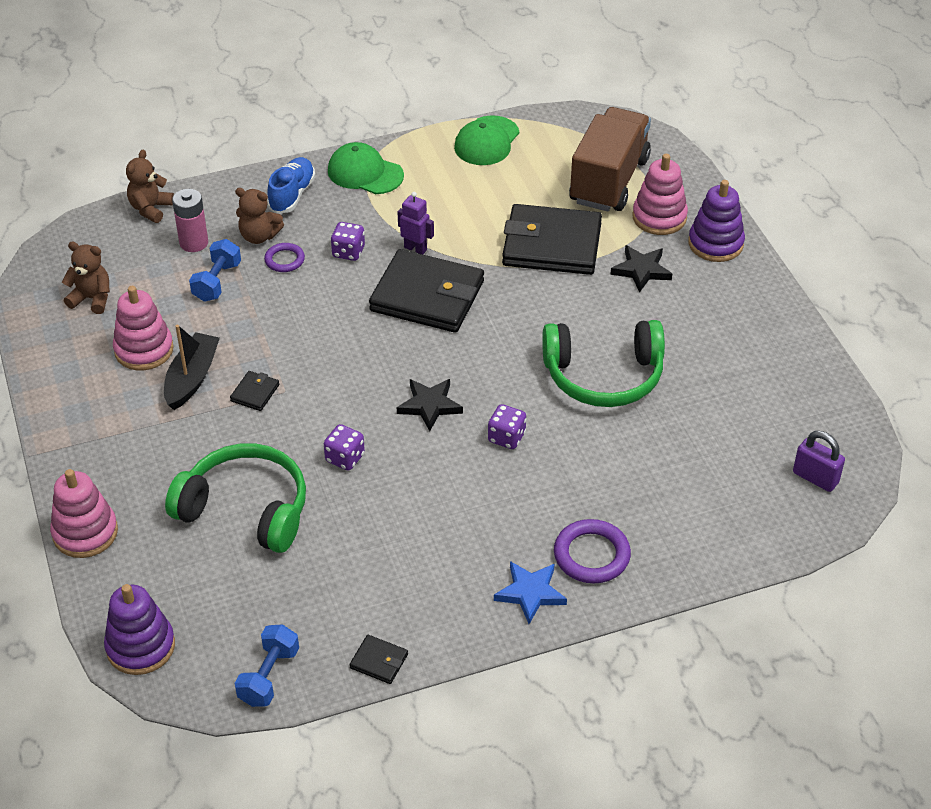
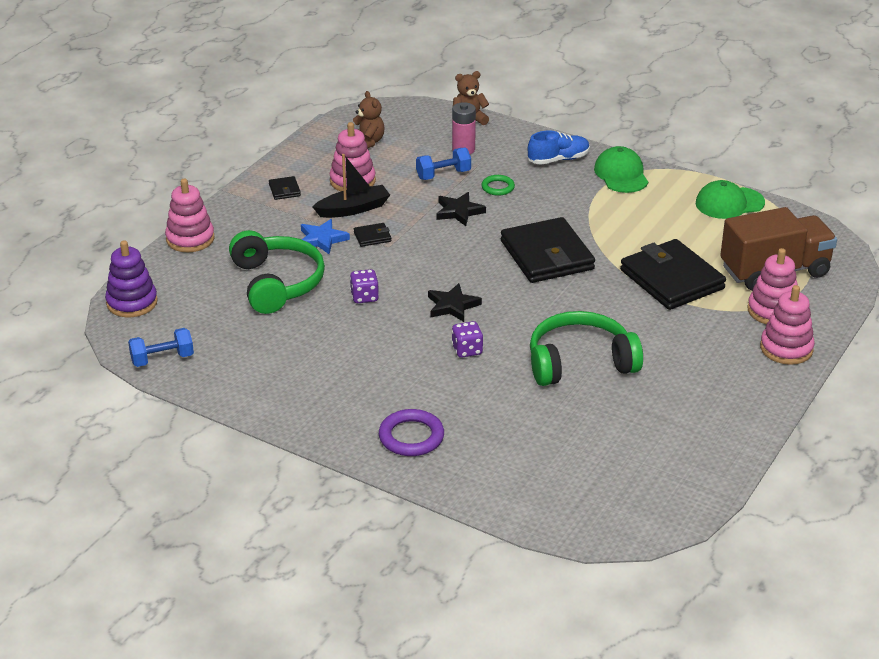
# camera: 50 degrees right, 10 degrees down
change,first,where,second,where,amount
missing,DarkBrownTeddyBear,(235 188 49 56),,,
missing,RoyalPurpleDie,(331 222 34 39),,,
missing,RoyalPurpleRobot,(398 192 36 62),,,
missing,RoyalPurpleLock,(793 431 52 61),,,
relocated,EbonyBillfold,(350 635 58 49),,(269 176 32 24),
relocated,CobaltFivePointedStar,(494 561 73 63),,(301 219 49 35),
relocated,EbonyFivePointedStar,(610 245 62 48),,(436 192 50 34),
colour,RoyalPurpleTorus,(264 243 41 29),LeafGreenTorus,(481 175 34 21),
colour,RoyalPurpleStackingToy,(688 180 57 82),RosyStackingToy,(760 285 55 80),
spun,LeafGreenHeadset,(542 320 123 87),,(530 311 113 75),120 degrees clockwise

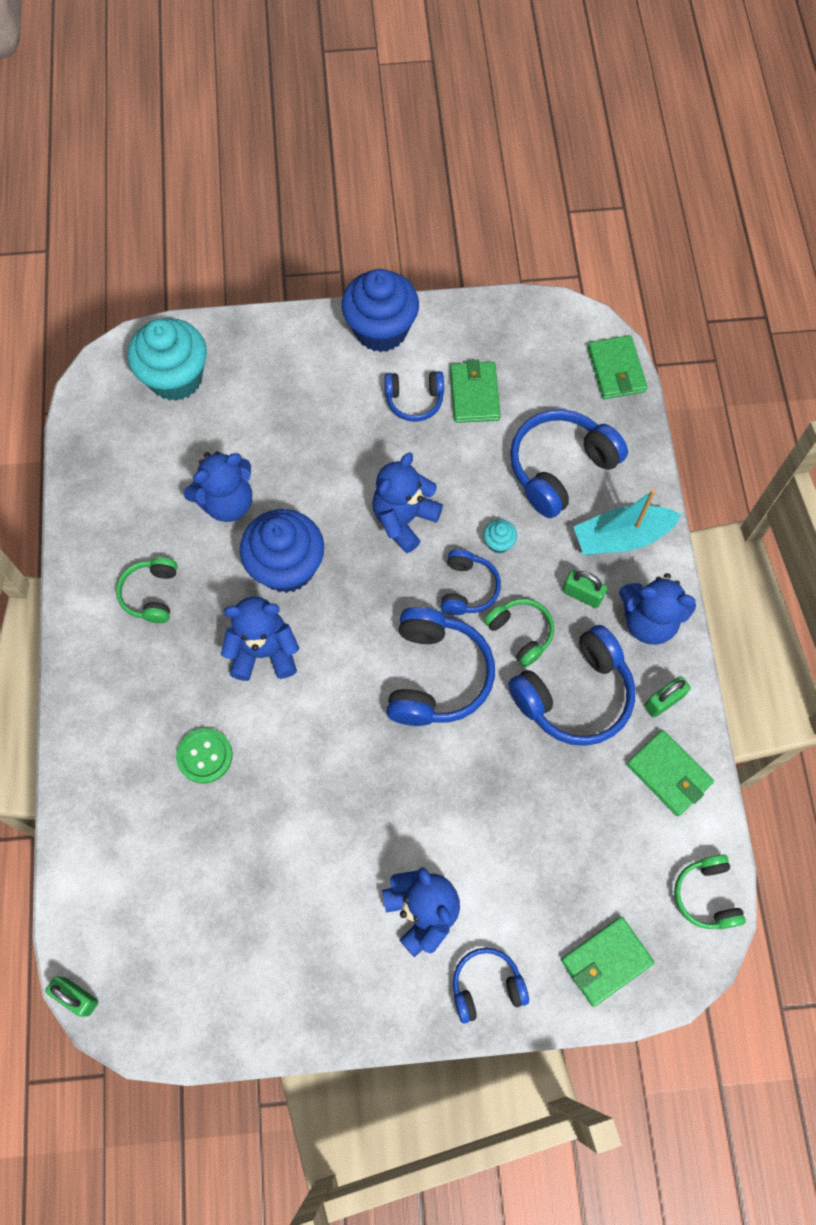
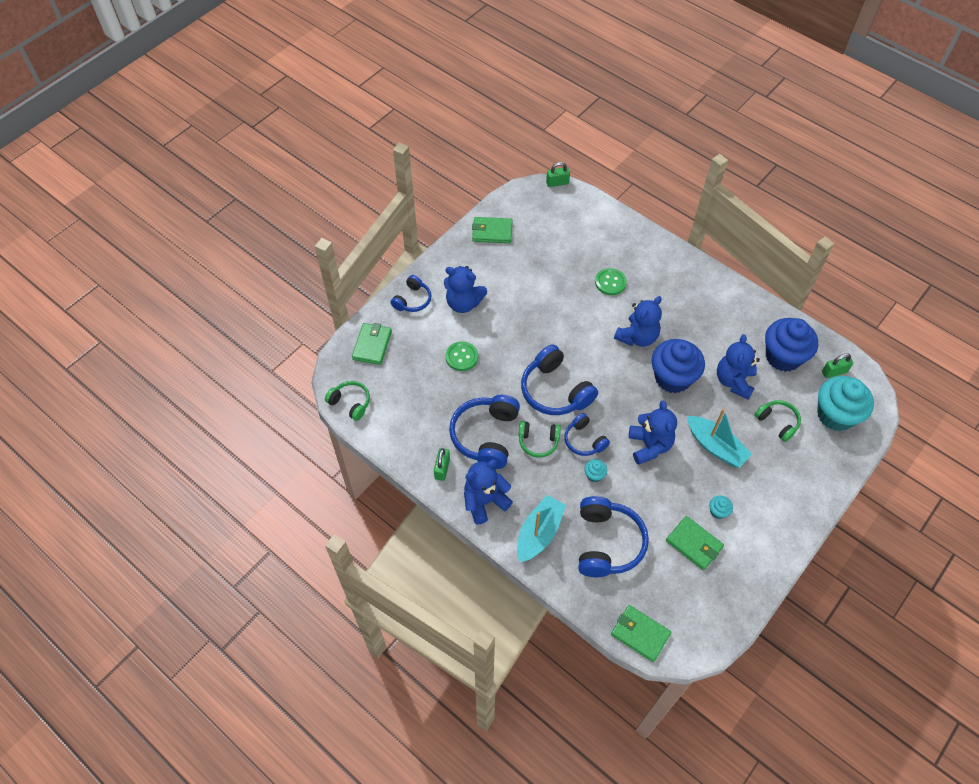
# camera: 135 degrees right, 10 degrees down
change,first,where,second,where,amount
appeared,,,LeafGreenSewingButton,(446 342 32 29),
appeared,,,AquaToyBoat,(687 409 65 59),
relocated,LeafGreenHeadset,(116 557 62 66),,(755 400 46 42),
relocated,CobaltCupcake,(341 269 78 83),,(765 318 53 54),
relocated,LeafGreenLock,(562 570 45 38),,(822 353 31 25),
relocated,LeafGreenBillfold,(626 730 88 86),,(472 217 41 26),
exchanged,CobaltHeadset,(385 371 59 51),AquaCupcake,(709 495 24 24),

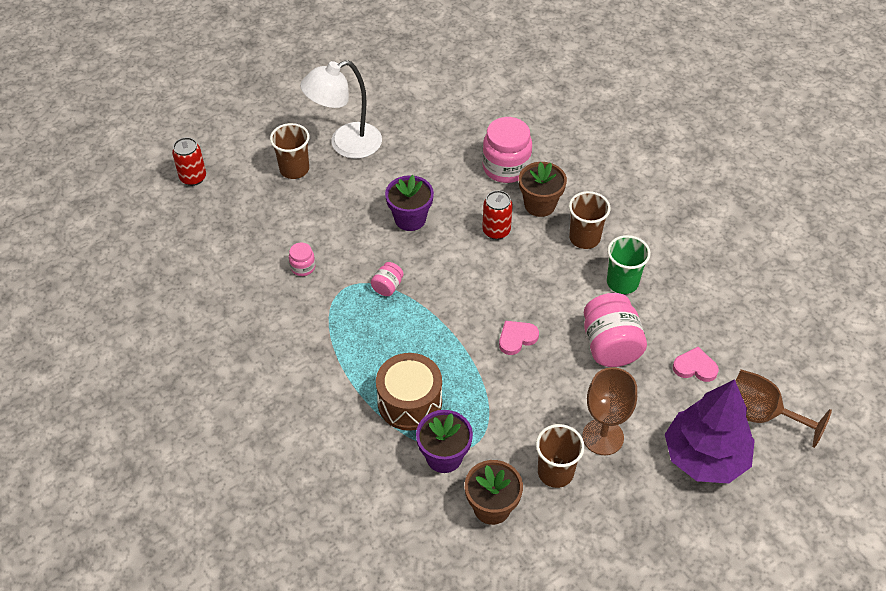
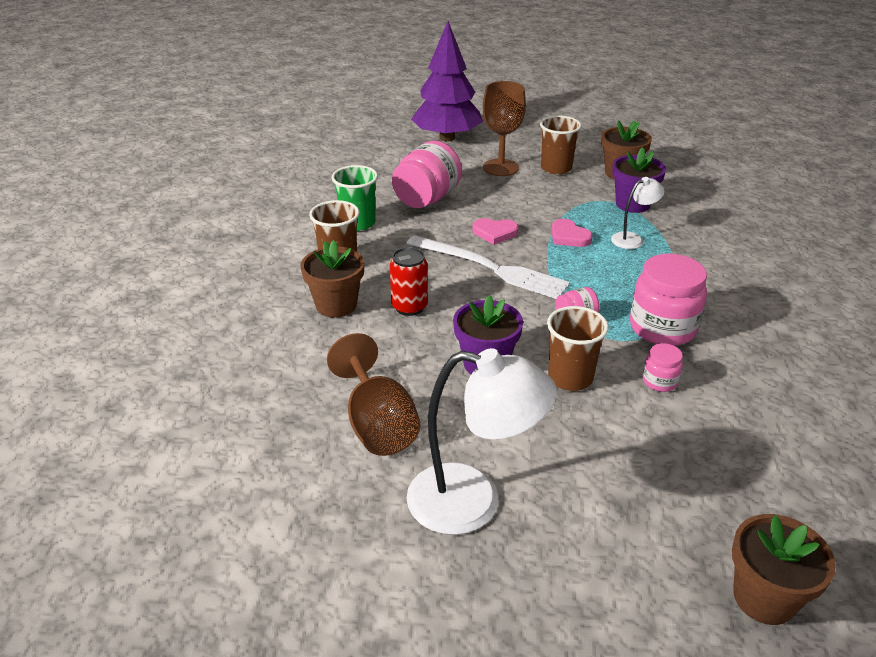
# camera: 140 degrees left, 15 degrees down
change,first,where,second,where,amount
appeared,,,PureWhiteDinnerFork,(406 235 164 64),
relocated,DarkBrownBeaker,(270 123 40 56),,(547 306 62 85),
relocated,RosyPreserveJar,(482 117 50 66),,(630 253 77 93),
relocated,RosyLoveHeart,(673 347 46 35),,(552 219 41 28),
relocated,DarkBrownWineGlass,(736 369 96 79),,(327 333 94 123),
exchanged,CrimsonCan,(172 137 34 49),DarkBrownFlowerPot,(732 514 104 111),
exchanged,DarkBrownDrum,(376 353 66 78),PureWhiteDeskLamp,(611 177 53 72),

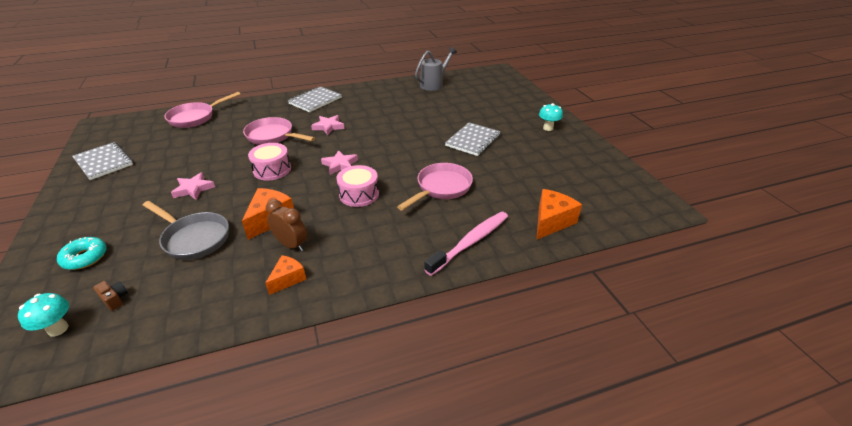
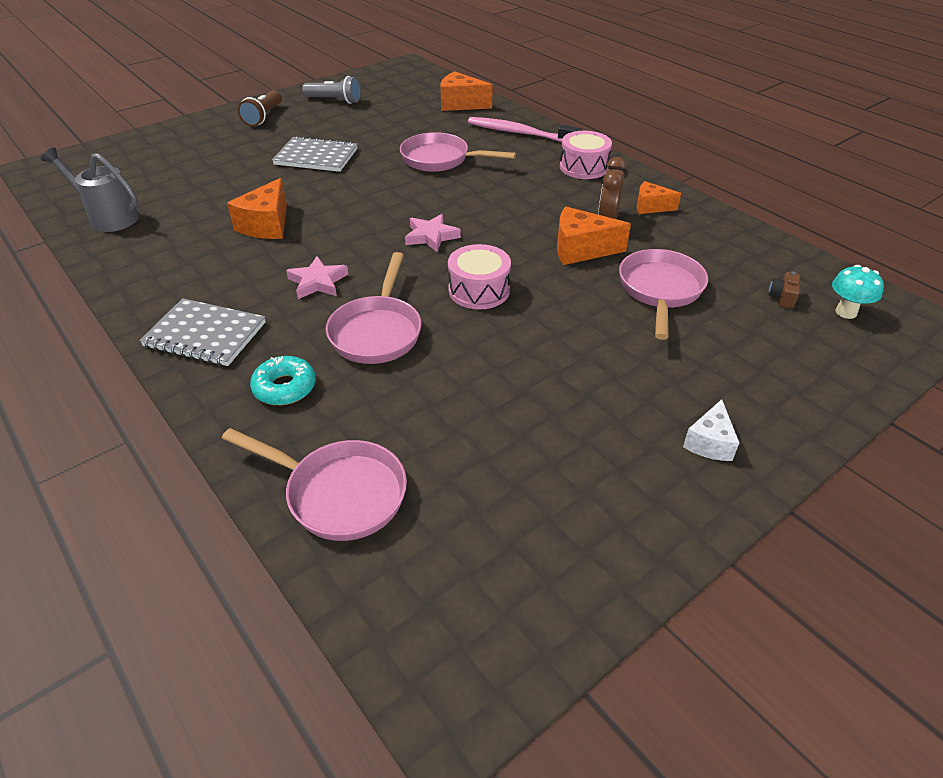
# camera: 110 degrees left, 5 degrees up
change,first,where,second,where,amount
missing,GreyExerciseBook,(72 142 61 38),,,
missing,RosyFivePointedStar,(171 172 44 28),,,
appeared,,,OrangePieceOfCheese,(227 178 60 61),
appeared,,,GreyPocketTorch,(302 76 59 28),
appeared,,,PureWhitePieceOfCheese,(683 399 56 62),
relocated,AquaDoughnut,(57 237 50 33),,(250 356 66 49),
relocated,RosyDrum,(337 165 42 42),,(560 131 52 48),
exchanged,AquaFungus,(539 103 24 28),DarkBrownPocketTorch,(238 90 44 36),
colour,GreyPan,(143 201 86 59),RosyPan,(619 249 89 91),

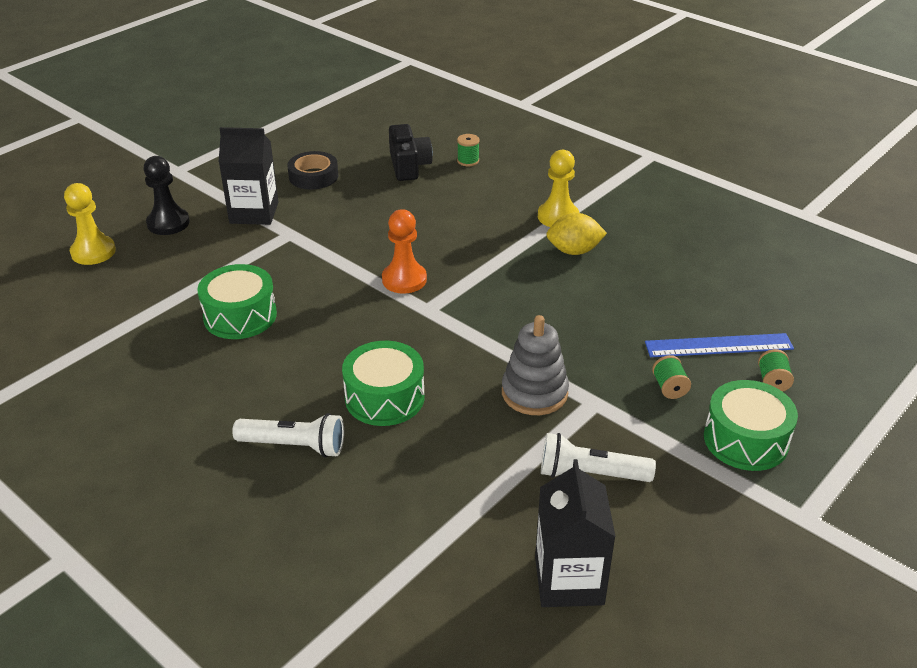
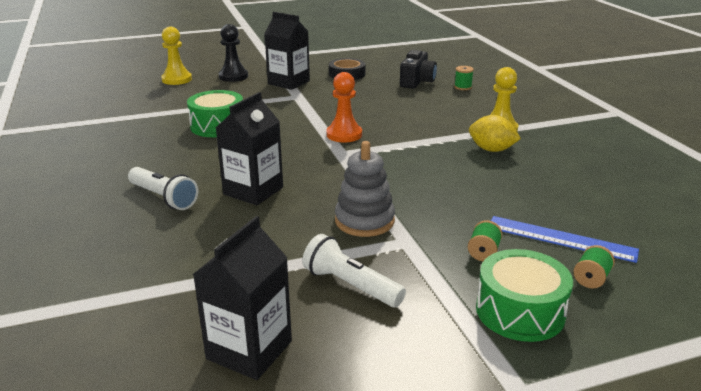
# camera: 30 degrees right, 10 degrees down
change,first,where,second,where,amount
exchanged,LeafGreenDrum,(342 341 83 85),EbonyCarton,(216 92 67 113),

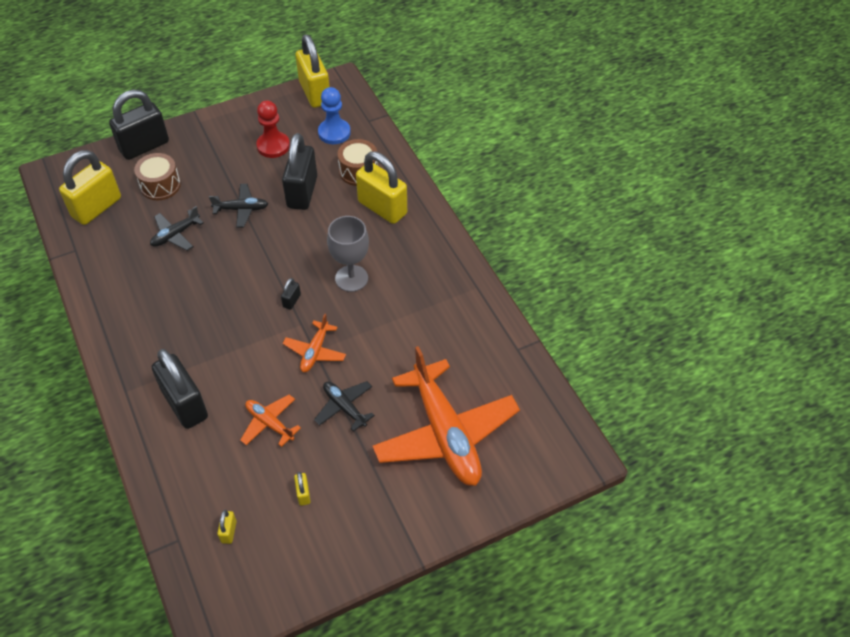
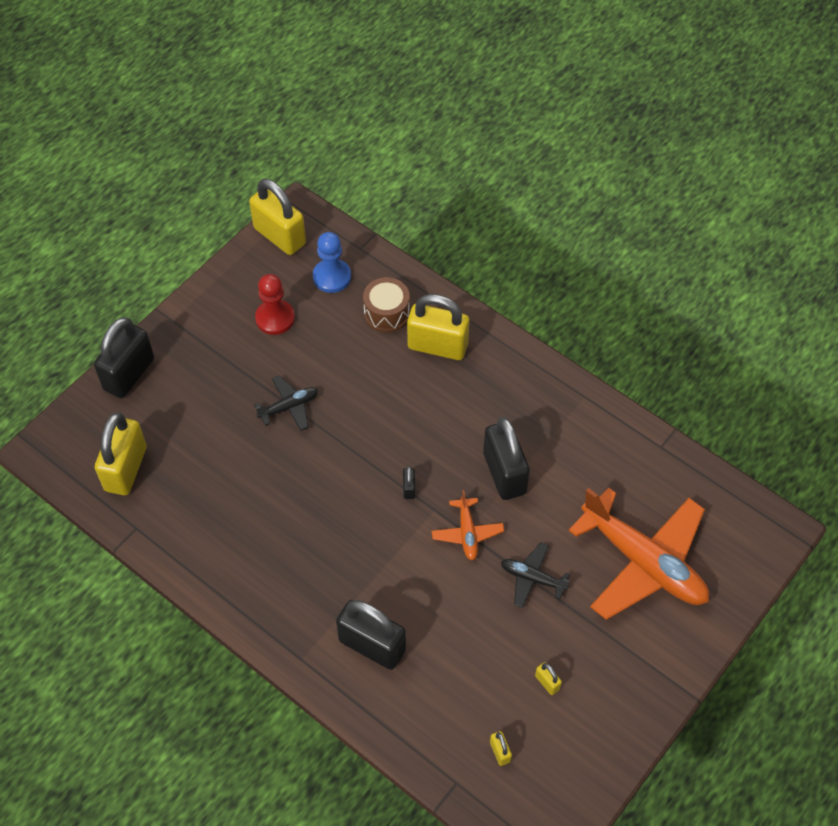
# camera: 25 degrees left, 5 degrees up
change,first,where,second,where,amount
missing,DarkBrownDrum,(134 153 47 47),,,
missing,EbonyToyPlane,(150 206 54 45),,,
missing,OrangeToyPlane,(240 395 61 52),,,
missing,GreyWineGlass,(327 216 42 76),,,
relocated,EbonyLock,(282 133 35 77),,(483 417 47 83),

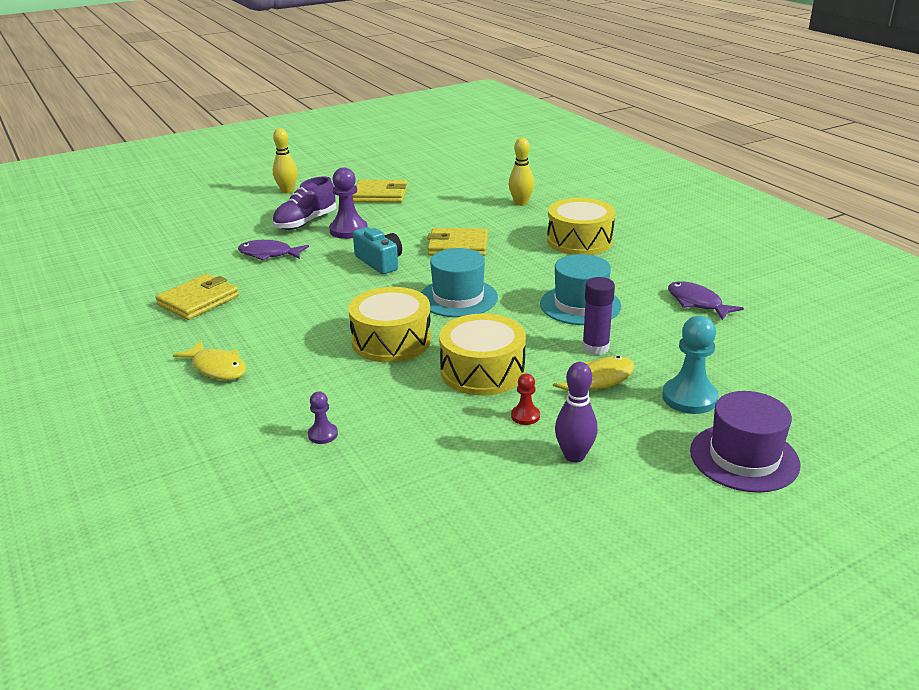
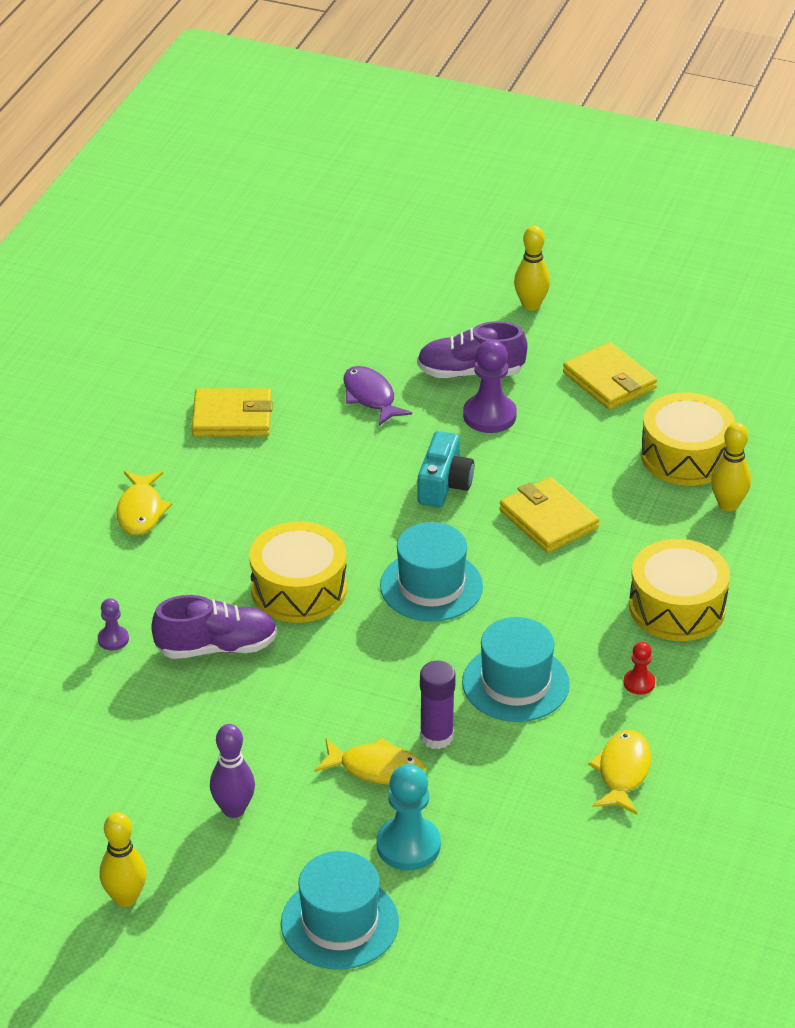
# camera: 50 degrees right, 10 degrees up
change,first,where,second,where,amount
appeared,,,YellowBowlingPin,(100 812 47 95),
appeared,,,RoyalPurpleLaceUpShoe,(151 595 126 64),
relocated,YellowDrum,(439 313 87 83),,(641 392 94 94),
relocated,CrimsonGamePawn,(511 374 29 51),,(623 642 32 53),
colour,RoyalPurpleToyFish,(668 281 76 39),YellowToyFish,(588 730 63 84),
colour,RoyalPurpleHat,(690 391 110 102),AquaHat,(281 851 118 119),

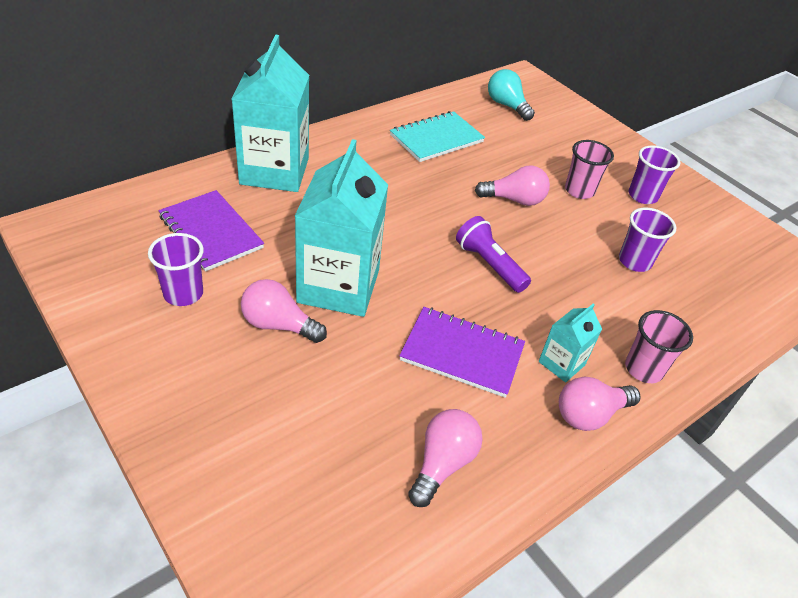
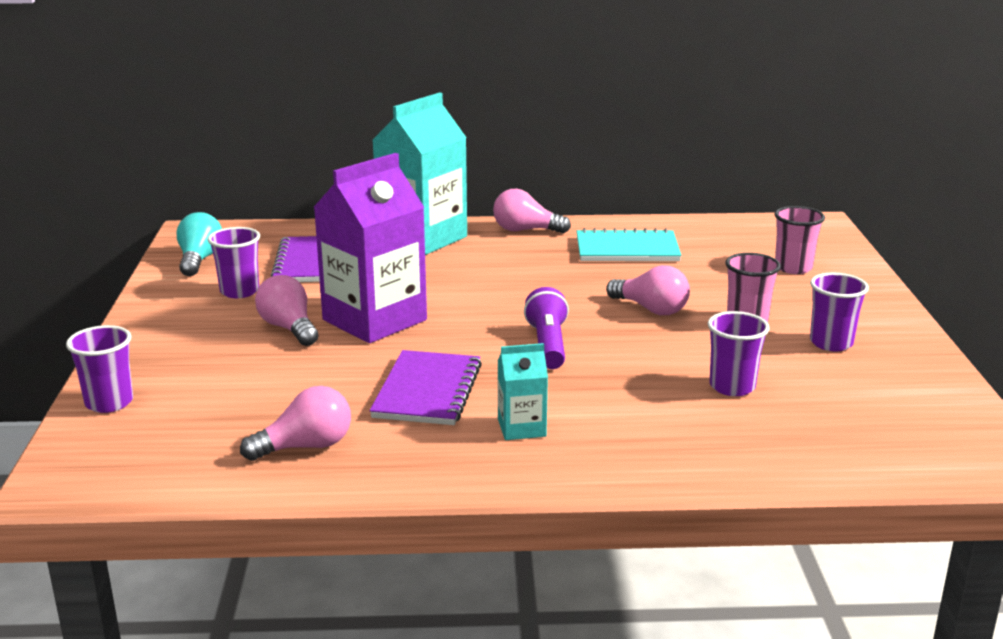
# camera: 40 degrees right, 20 degrees down
change,first,where,second,where,amount
appeared,,,RoyalPurpleBeaker,(66 325 67 88),
relocated,AquaLightBulb,(488 69 47 52),,(176 212 46 64),
relocated,RosyLightBulb,(559 376 82 55),,(493 189 78 45),
relocated,RosyBeaker,(625 310 68 73),,(775 206 50 68),
colour,AquaCarton,(295 139 93 178),RoyalPurpleCarton,(314 153 113 190),
spun,RoyalPurpleExerciseBook,(399 307 126 91),,(370 350 112 75),45 degrees clockwise

